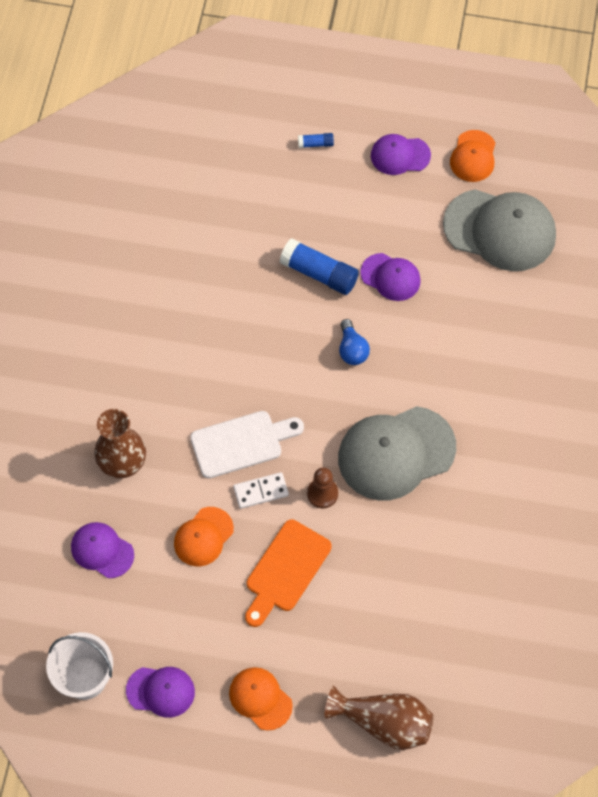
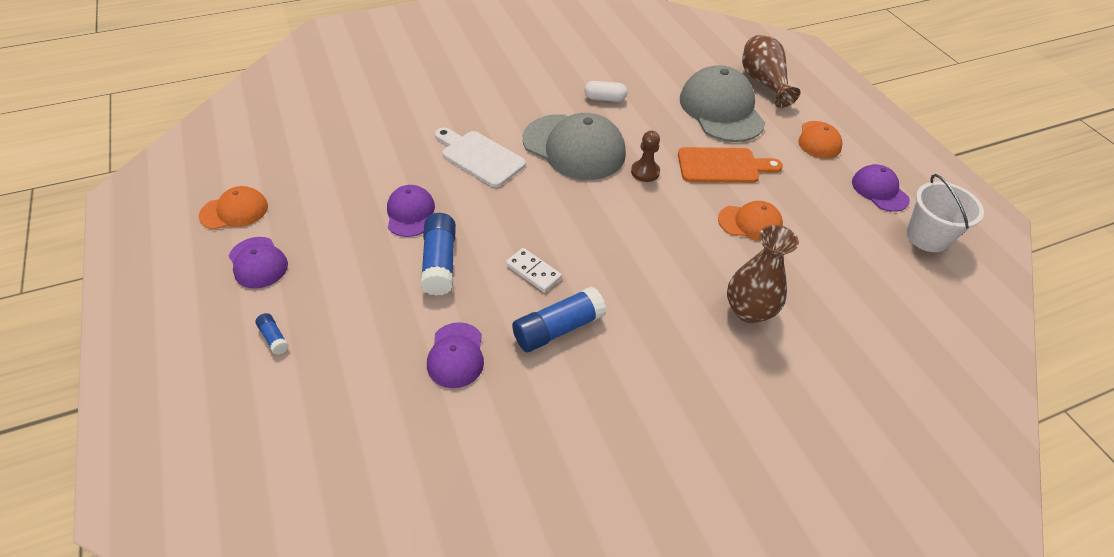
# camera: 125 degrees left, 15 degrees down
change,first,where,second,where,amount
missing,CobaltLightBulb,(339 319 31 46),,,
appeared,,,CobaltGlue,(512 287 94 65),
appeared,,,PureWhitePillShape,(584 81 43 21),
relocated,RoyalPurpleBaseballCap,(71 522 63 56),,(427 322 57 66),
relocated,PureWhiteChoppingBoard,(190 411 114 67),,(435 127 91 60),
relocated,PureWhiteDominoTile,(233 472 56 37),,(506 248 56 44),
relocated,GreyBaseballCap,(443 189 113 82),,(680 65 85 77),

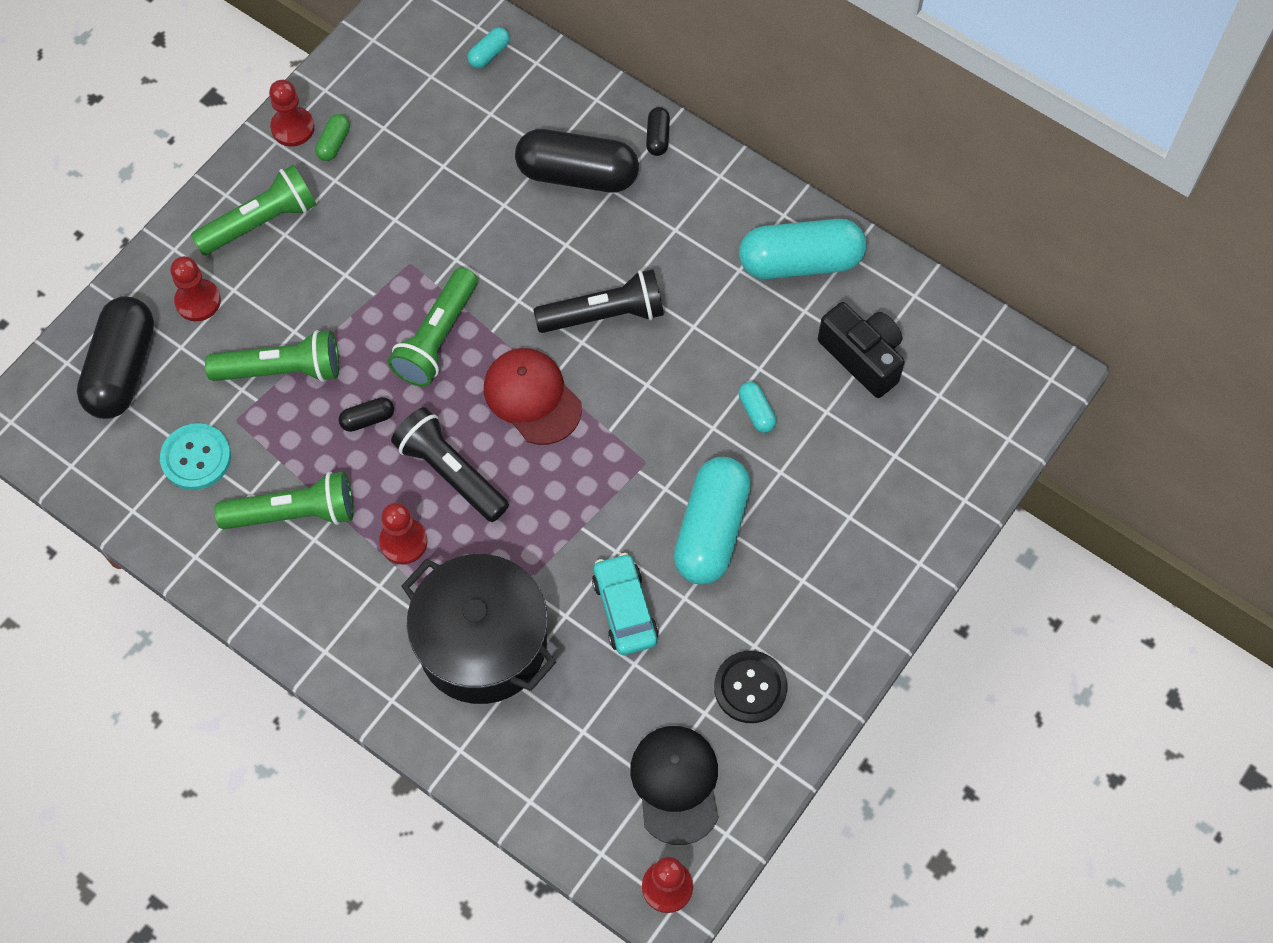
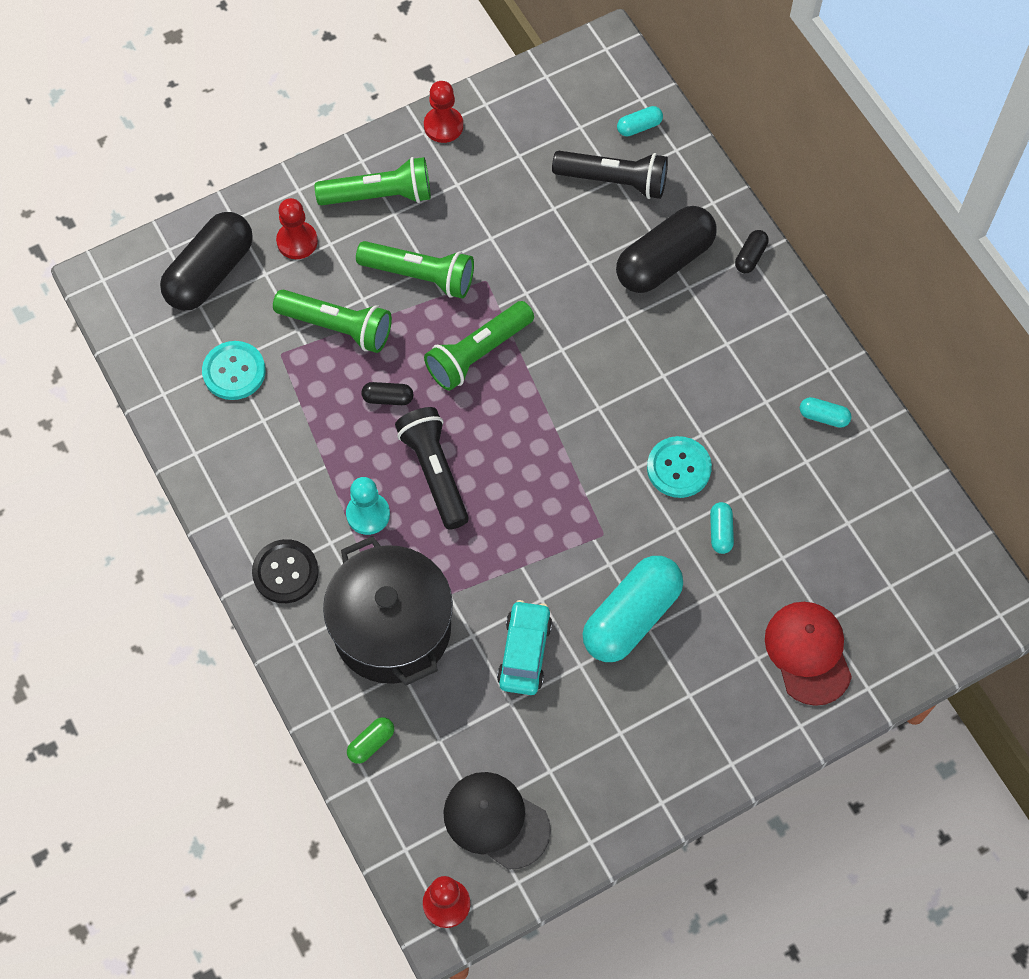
# camera: 25 degrees right, 0 degrees up
change,first,where,second,where,amount
missing,EbonyPhotoCamera,(818 302 87 96),,,
appeared,,,AquaSewingButton,(647 436 65 62),
relocated,LeafGreenPocketTorch,(215 472 138 57),,(356 241 118 57),
relocated,LeafGreenPillShape,(315 114 35 47),,(347 717 47 47),
relocated,CrimsonBaseballCap,(484 348 98 97),,(765 602 87 104),
relocated,EbonyPocketTorch,(533 269 131 64),,(552 151 116 48),
relocated,EbonySewingButton,(714 651 73 72),,(252 539 67 64),
colour,CrimsonGamePawn,(379 503 49 61),AquaGamePawn,(346 477 44 58),
spun,EbonyPillShape,(515 129 124 63),,(616 206 101 87),75 degrees counterclockwise
spun,EbonyBaseballCap,(630 726 89 119),,(443 772 108 98),75 degrees counterclockwise
size,AquaPillShape,(739 219 127 60),,(800 397 51 31),x0.43

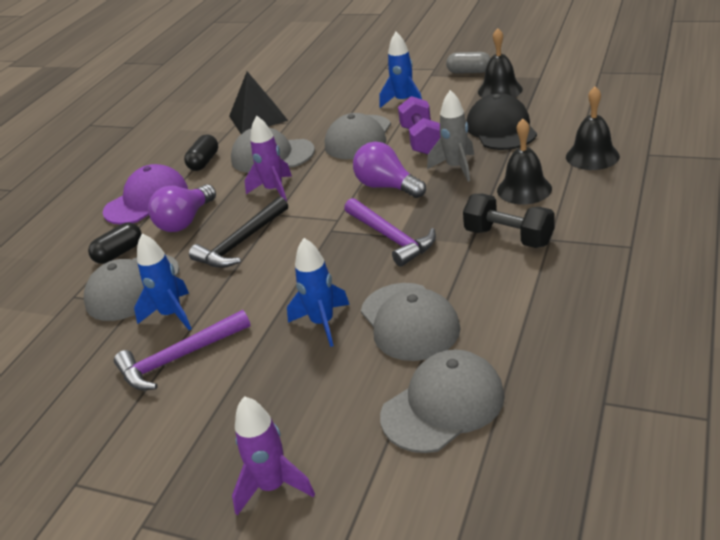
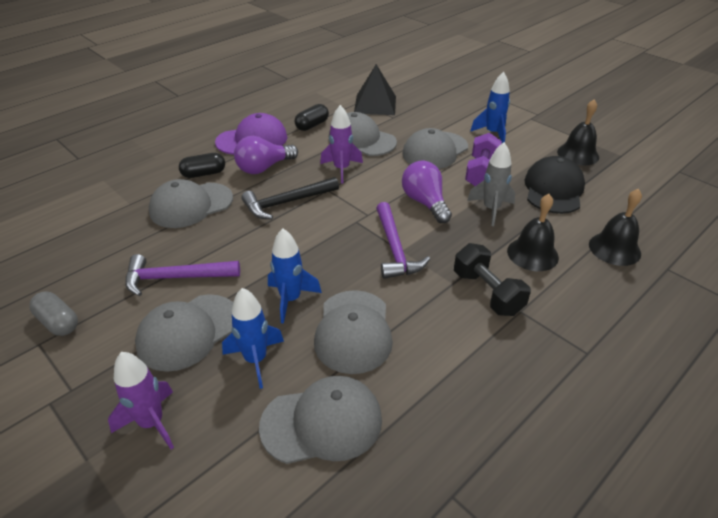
# camera: 20 degrees right, 5 degrees up
change,first,where,second,where,amount
appeared,,,GreyBaseballCap,(135 294 98 78),
relocated,CobaltRocket,(134 233 58 97),,(222 288 62 101),
relocated,GreyPillShape,(446 52 45 22),,(29 292 49 44),

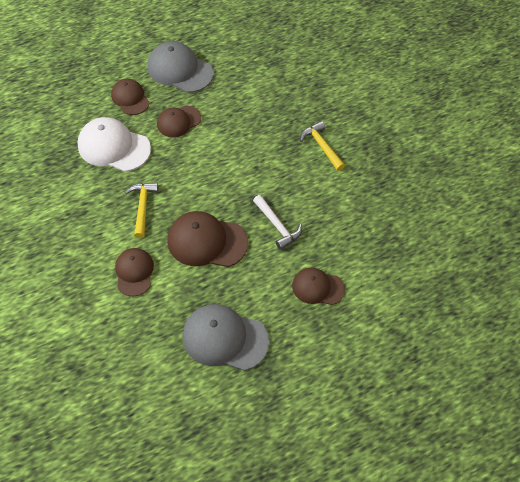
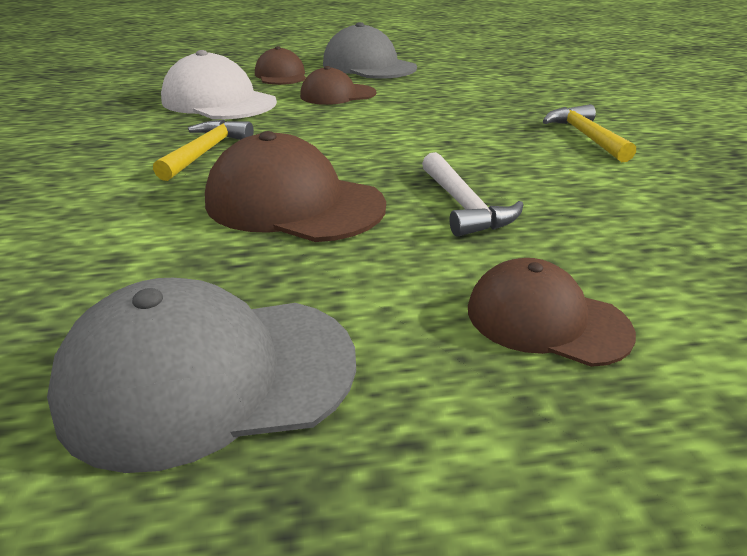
# camera: 20 degrees right, 25 degrees down
change,first,where,second,where,amount
missing,DarkBrownBaseballCap,(115 248 39 48),,,
spun,GreyBaseballCap,(182 304 87 67),,(47 278 309 195),45 degrees counterclockwise

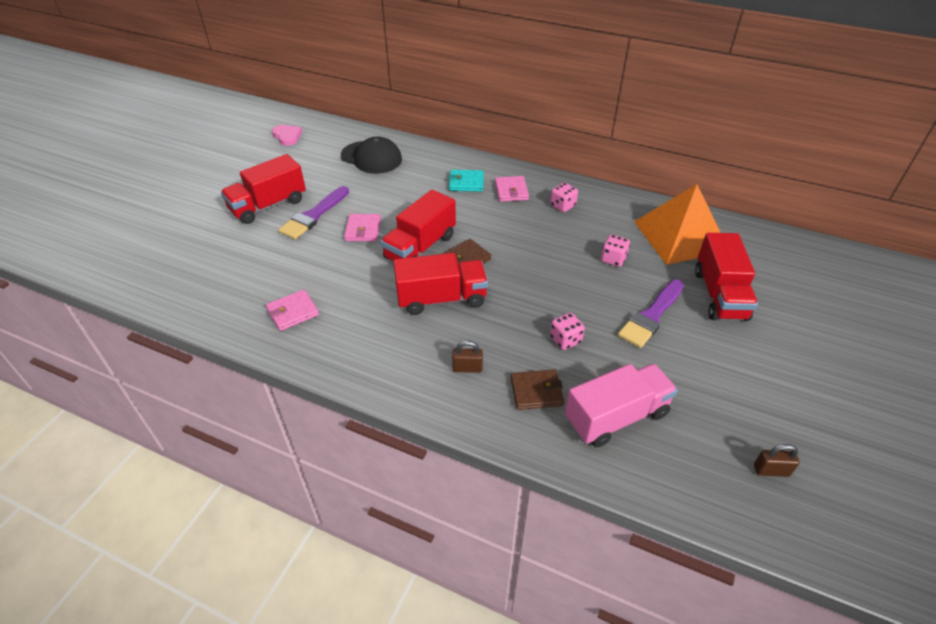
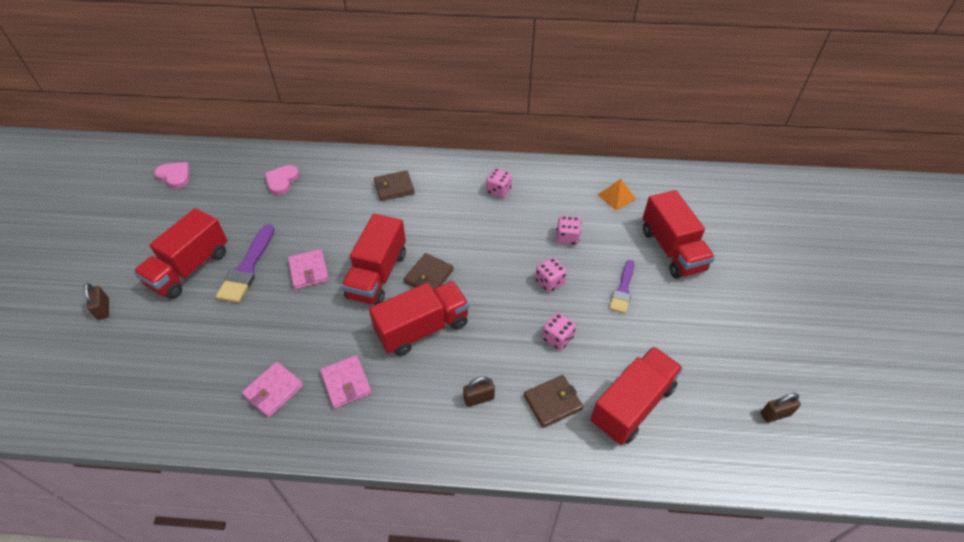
# camera: 20 degrees left, 5 degrees up
change,first,where,second,where,amount
appeared,,,DarkBrownLock,(83 283 26 37),
appeared,,,RosyDie,(535 257 32 35),
relocated,RosyBillfold,(495 176 34 26),,(320 355 52 54),
exchanged,EbonyBaseballCap,(341 136 61 38),RosyLoveHeart,(264 165 35 30),
colour,AquaBillfold,(449 170 35 22),DarkBrownBillfold,(374 170 41 31),
colour,RosyTruck,(565 364 113 83),CrimsonTruck,(591 347 92 98),
size,RoyalPurplePaintBrush,(618 280 66 68),,(609 260 25 54),x0.66
size,OrangeSolidPyramid,(634 184 87 81),,(598 179 38 31),x0.41

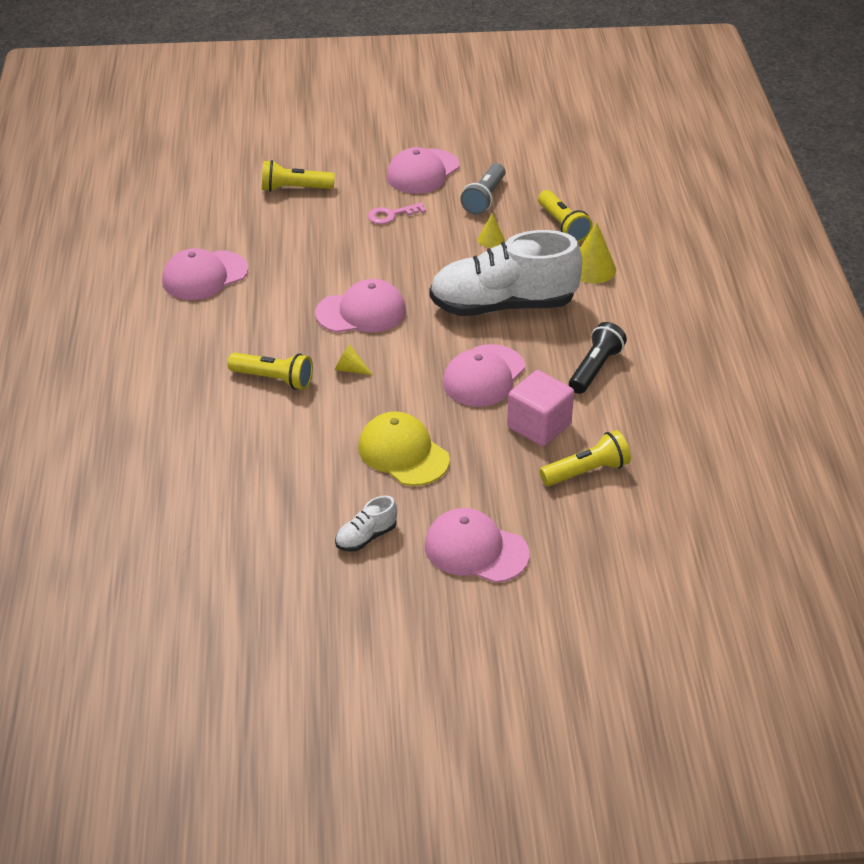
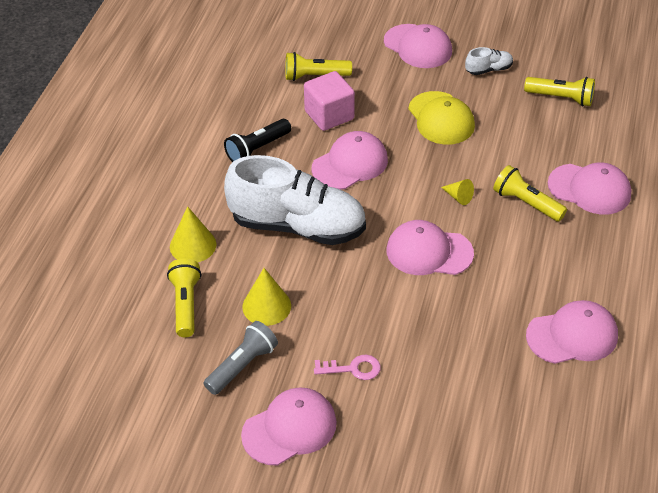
# camera: 160 degrees left, 5 degrees up
change,first,where,second,where,amount
appeared,,,RosyBaseballCap,(548 162 83 53),
relocated,YellowPocketTorch,(262 160 73 32),,(524 77 71 29),
size,YellowCone,(478 213 27 35),,(242 268 49 58),x1.72

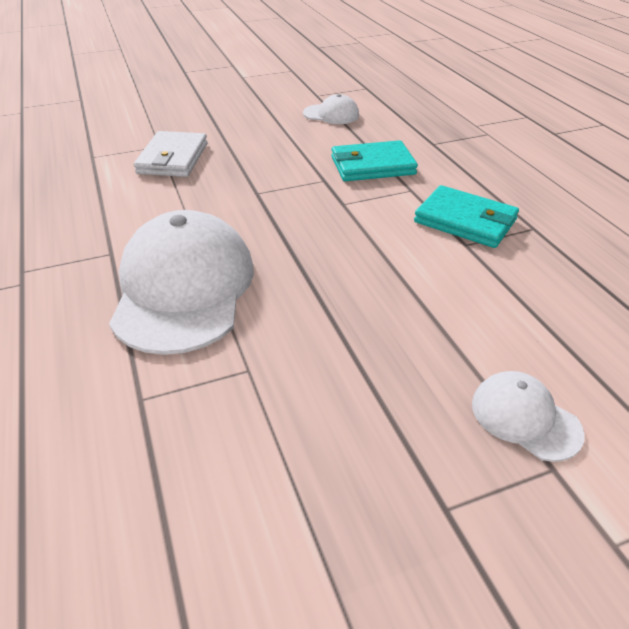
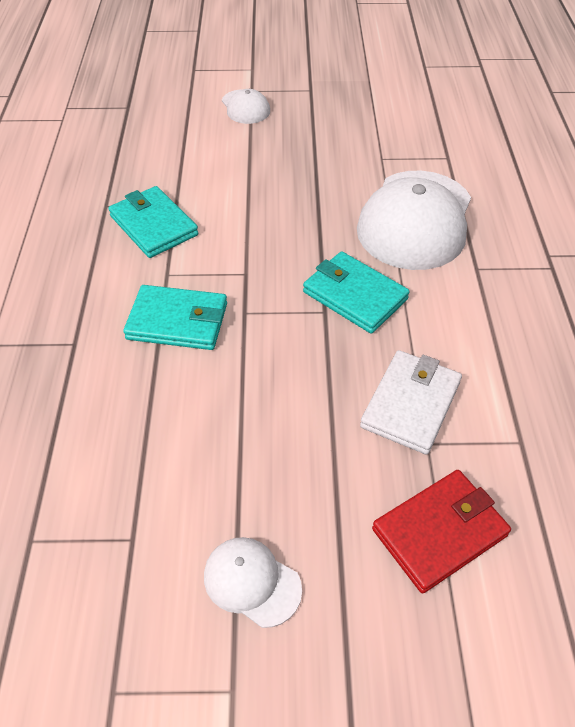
# camera: 160 degrees left, 10 degrees up
change,first,where,second,where,amount
appeared,,,AquaBillfold,(303 251 107 83),
appeared,,,CrimsonBillfold,(372 470 139 123),
relocated,PureWhiteBaseballCap,(303 94 56 30),,(204 537 98 91),

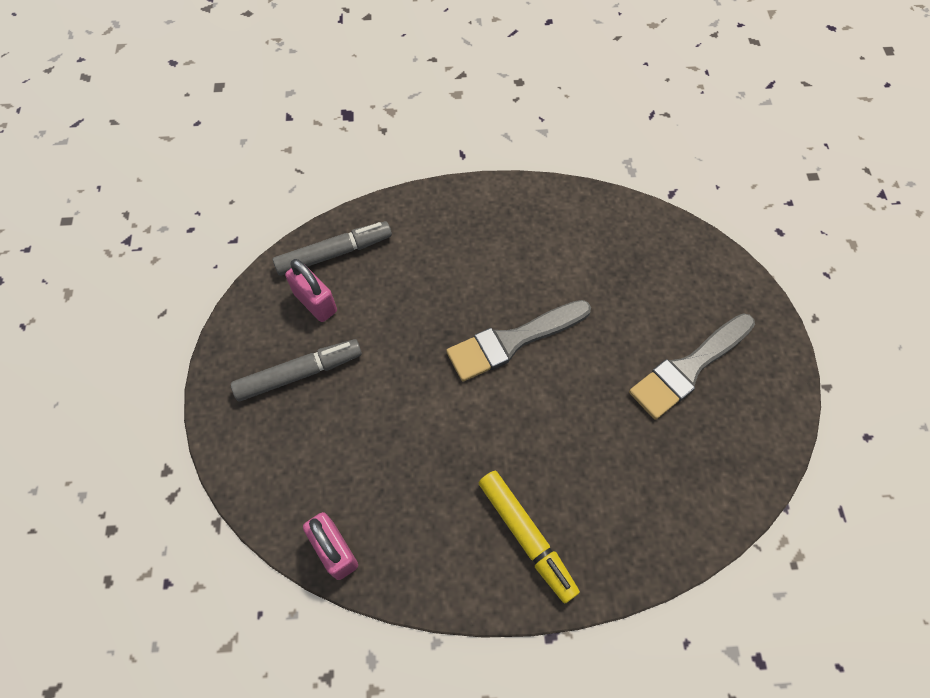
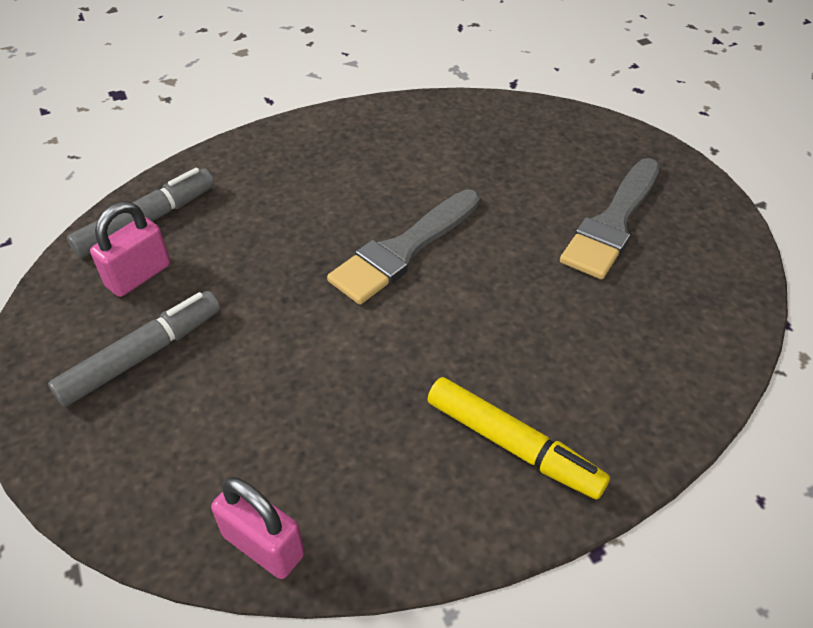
# camera: 20 degrees left, 15 degrees down
change,first,where,second,where,amount
spun,RosyLock,(285 259 52 63),,(90 202 80 95),75 degrees counterclockwise

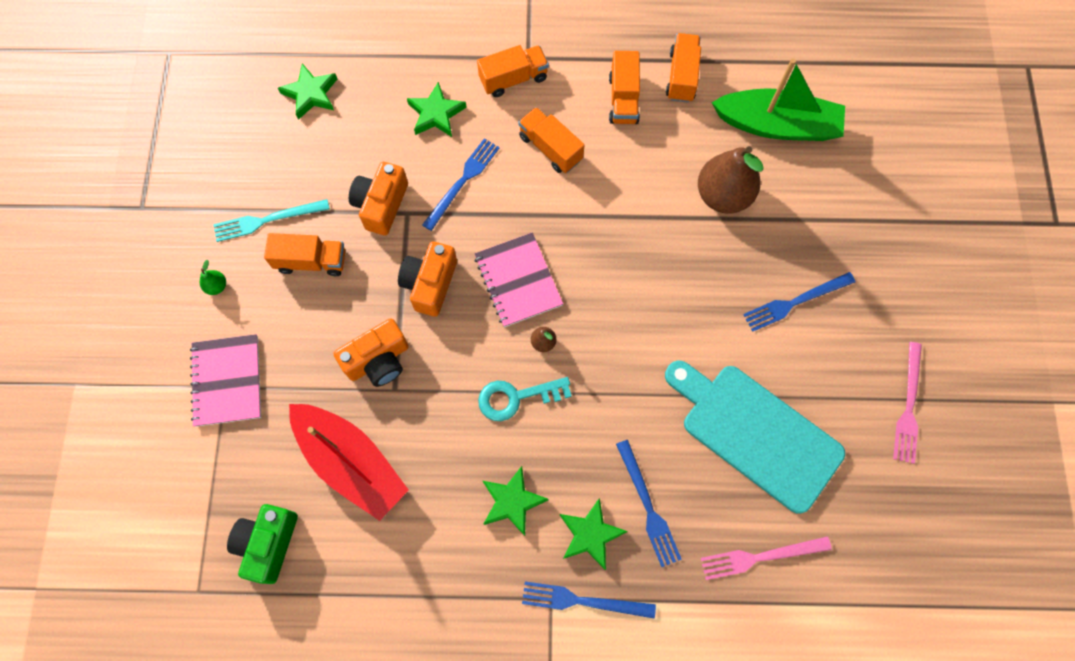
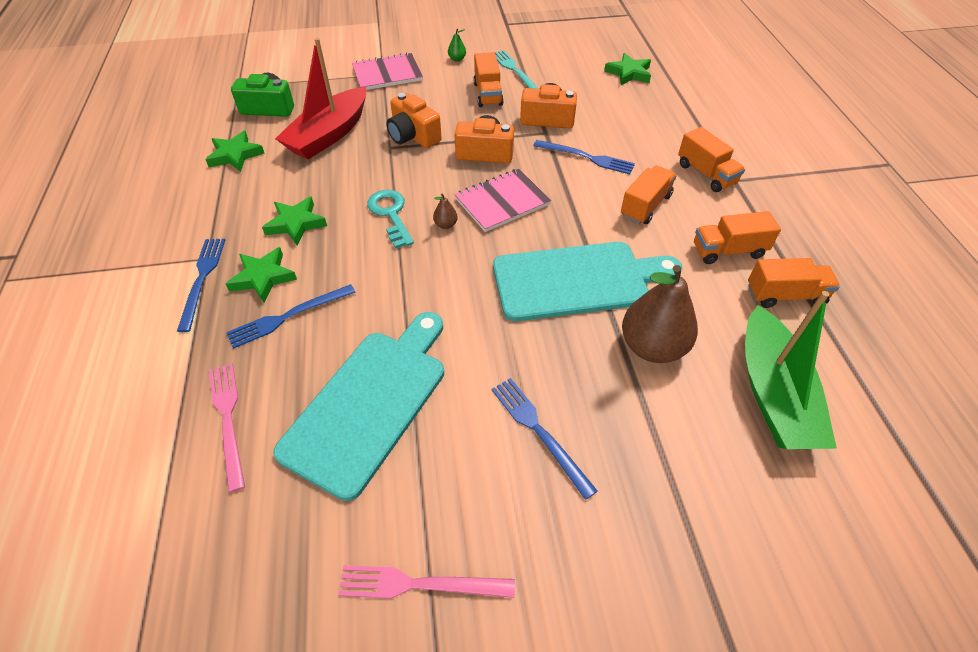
# camera: 80 degrees right, 20 degrees down
change,first,where,second,where,amount
appeared,,,AquaChoppingBoard,(493 242 189 79),
relocated,LeafGreenFivePointedStar,(407 82 60 55),,(205 131 60 41),

